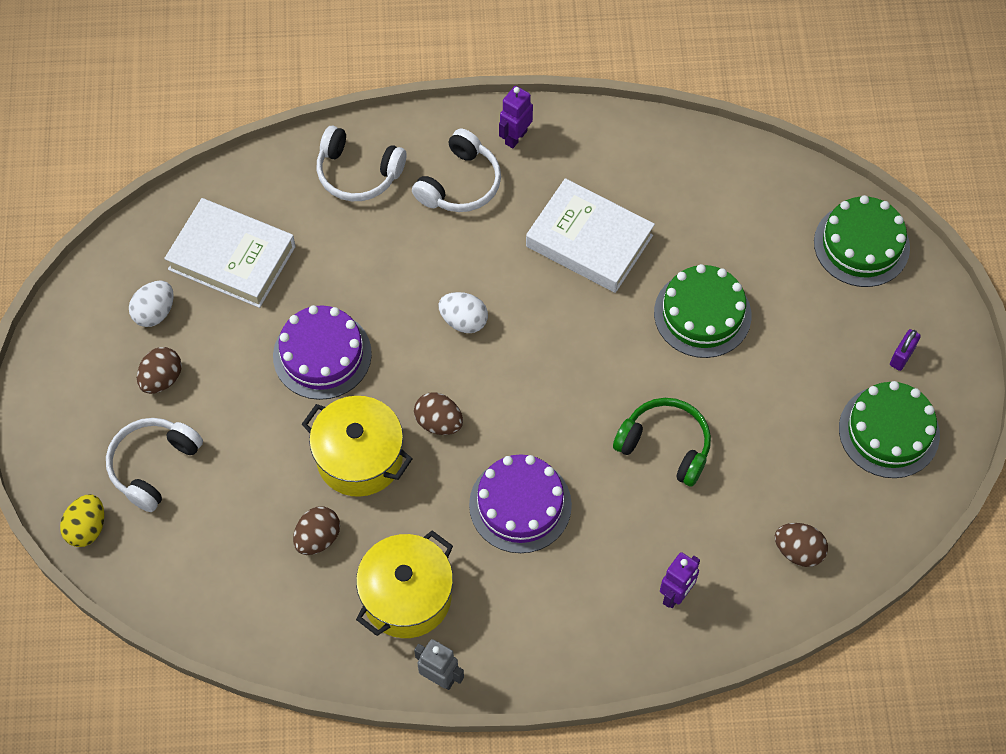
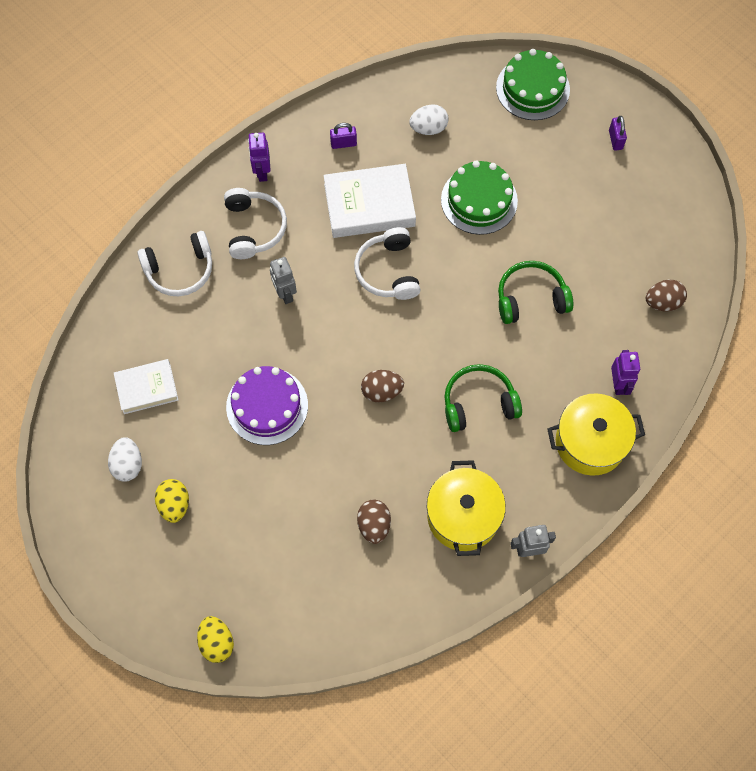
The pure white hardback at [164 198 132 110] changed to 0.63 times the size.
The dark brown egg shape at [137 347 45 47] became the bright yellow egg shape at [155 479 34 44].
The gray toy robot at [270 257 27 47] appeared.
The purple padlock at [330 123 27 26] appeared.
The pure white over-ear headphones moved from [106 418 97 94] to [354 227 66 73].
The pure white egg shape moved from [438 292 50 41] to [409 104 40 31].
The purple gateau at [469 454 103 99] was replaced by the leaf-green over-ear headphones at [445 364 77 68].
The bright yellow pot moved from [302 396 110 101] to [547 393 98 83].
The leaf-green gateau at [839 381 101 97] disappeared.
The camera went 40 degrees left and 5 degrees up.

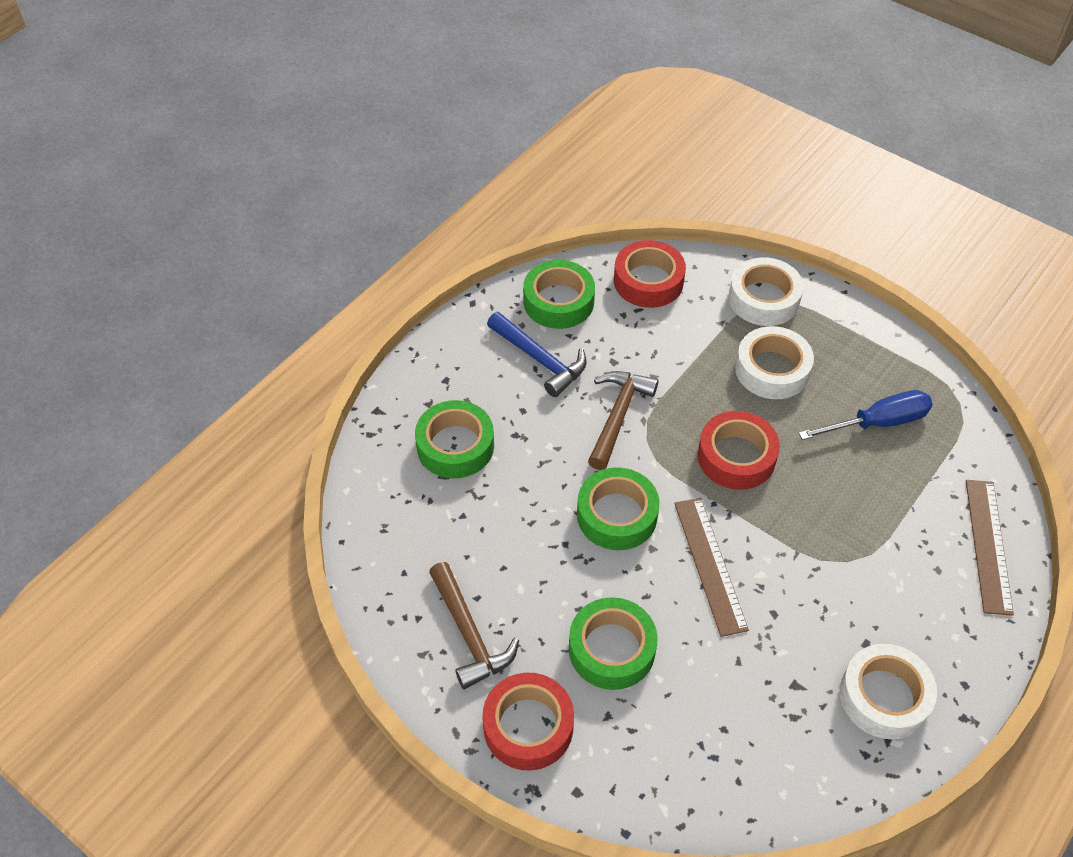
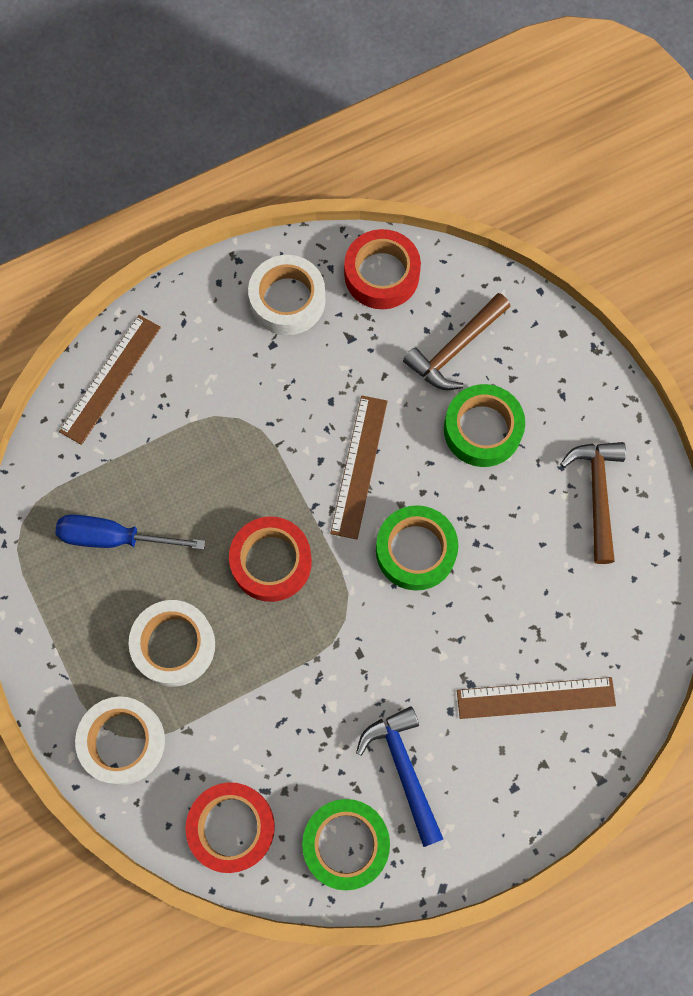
The scarlet sticky tape moved from [482 673 92 98] to [344 229 77 80].
The dark brown hammer moved from [588 371 70 99] to [403 293 107 97].
The leaf-green sticky tape at [415 400 79 79] was replaced by the dark brown straightedge at [457 677 159 42].
The camera went 155 degrees left and 20 degrees up.

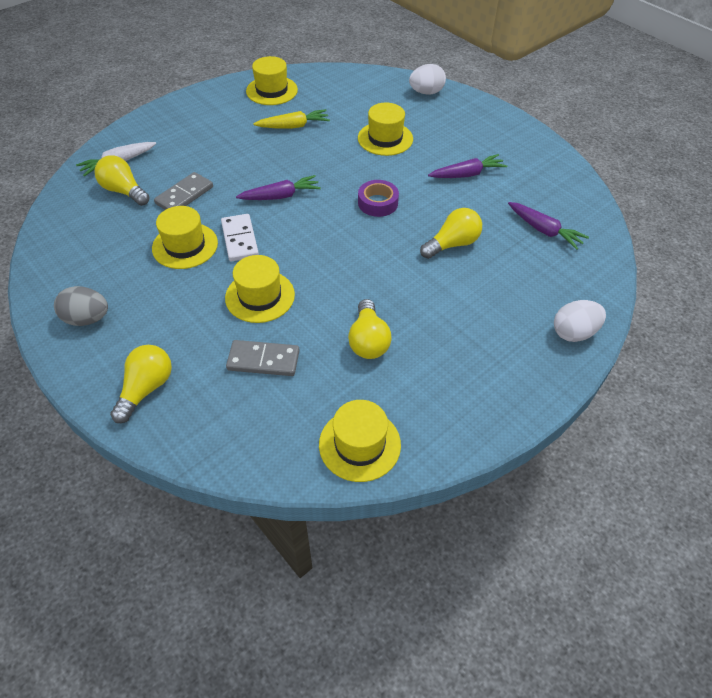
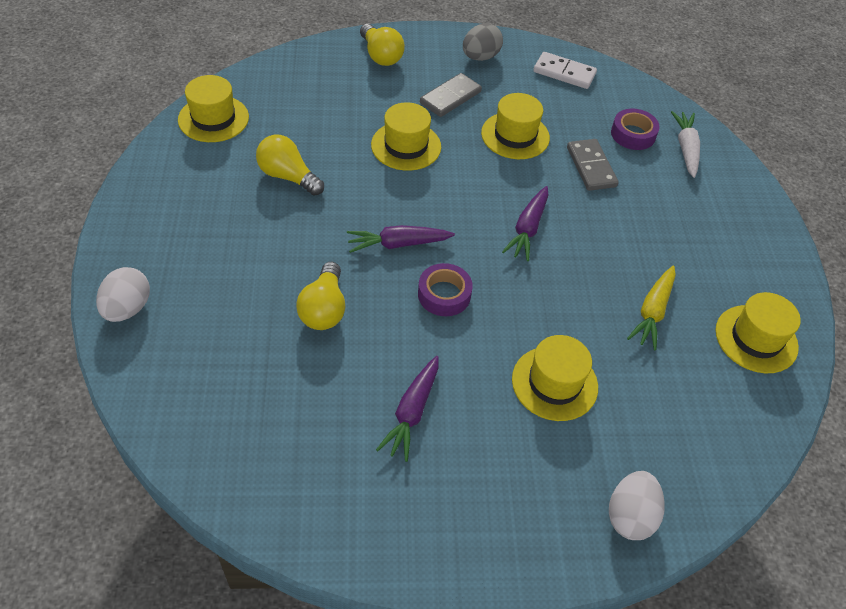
The purple carrot moved from [508 202 81 48] to [347 225 108 28].
The gray domino moved from [226 340 74 36] to [420 73 62 44].
The pure white domino moved from [221 214 38 48] to [533 52 64 37].
The bright yellow lightbulb at [94 156 56 50] was replaced by the purple sticky tape at [611 109 49 41].
The camera went 125 degrees right and 0 degrees up.

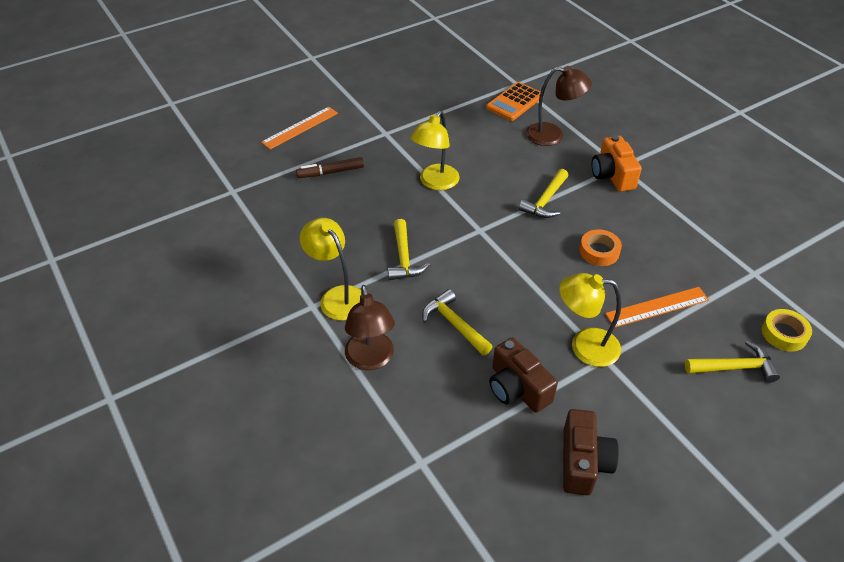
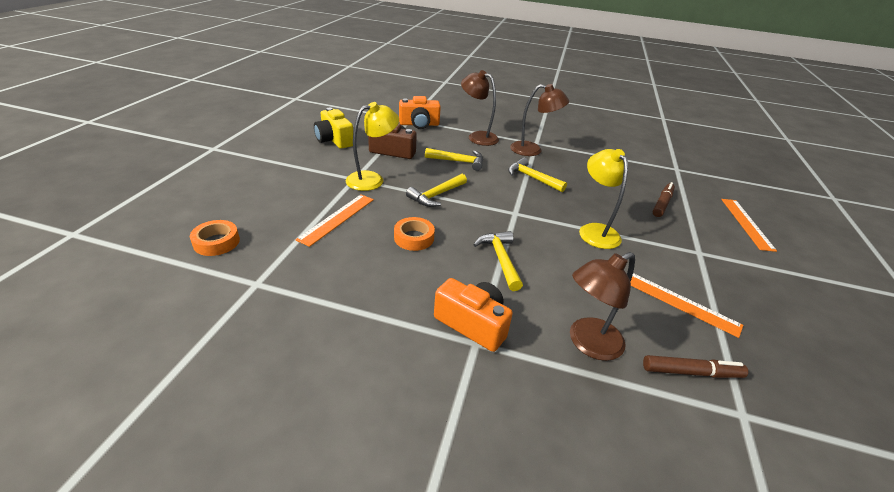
The bright yellow sticky tape at [762 309 50 42] became the bright orange sticky tape at [190 220 50 36].
The dark brown compact camera at [563 409 56 86] became the bright yellow compact camera at [314 108 39 41].
The bright orange compact camera at [399 96 42 33] appeared.
The bright yellow hammer moved from [685 341 95 42] to [406 174 61 33].
The bright yellow lamp at [300 218 61 103] became the dark brown lamp at [510 84 59 72].
The bright orange straightedge at [630 273 113 65] appeared.
The bright orange calculator at [486 82 55 39] was replaced by the dark brown felt pen at [643 355 105 23].
The camera went 135 degrees right and 10 degrees down.

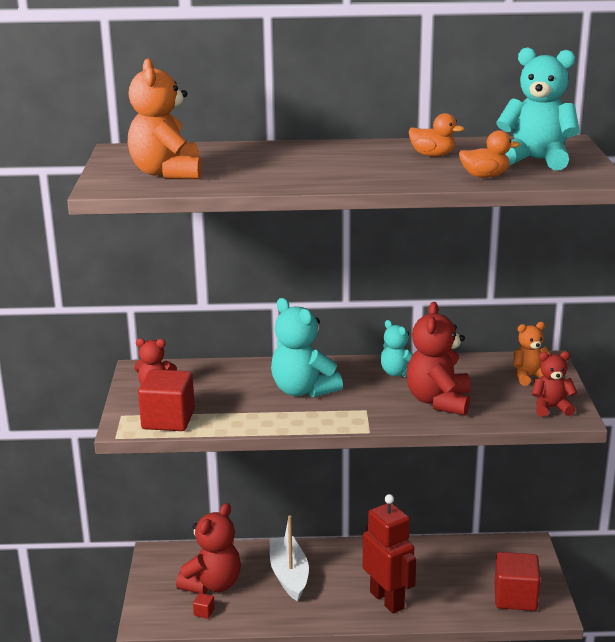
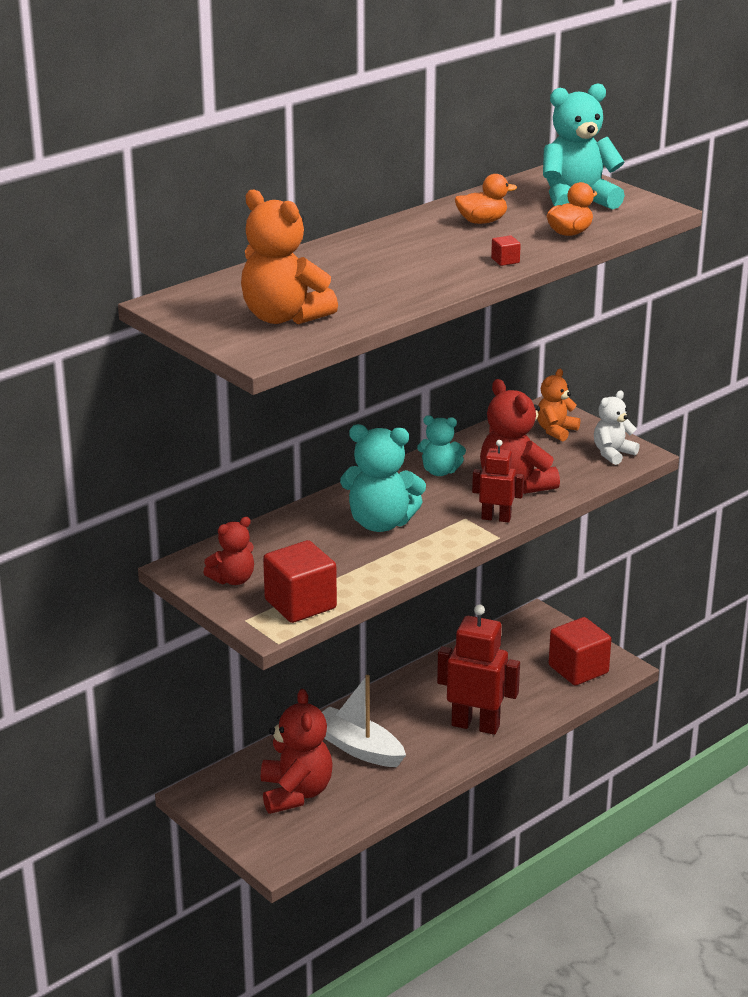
The scarlet toy robot at [472 440 52 83] appeared.
The scarlet block moved from [193 593 22 26] to [491 235 30 31].
The scarlet teddy at [532 351 45 66] became the pure white teddy at [594 390 46 75].
The camera went 40 degrees left and 5 degrees up.

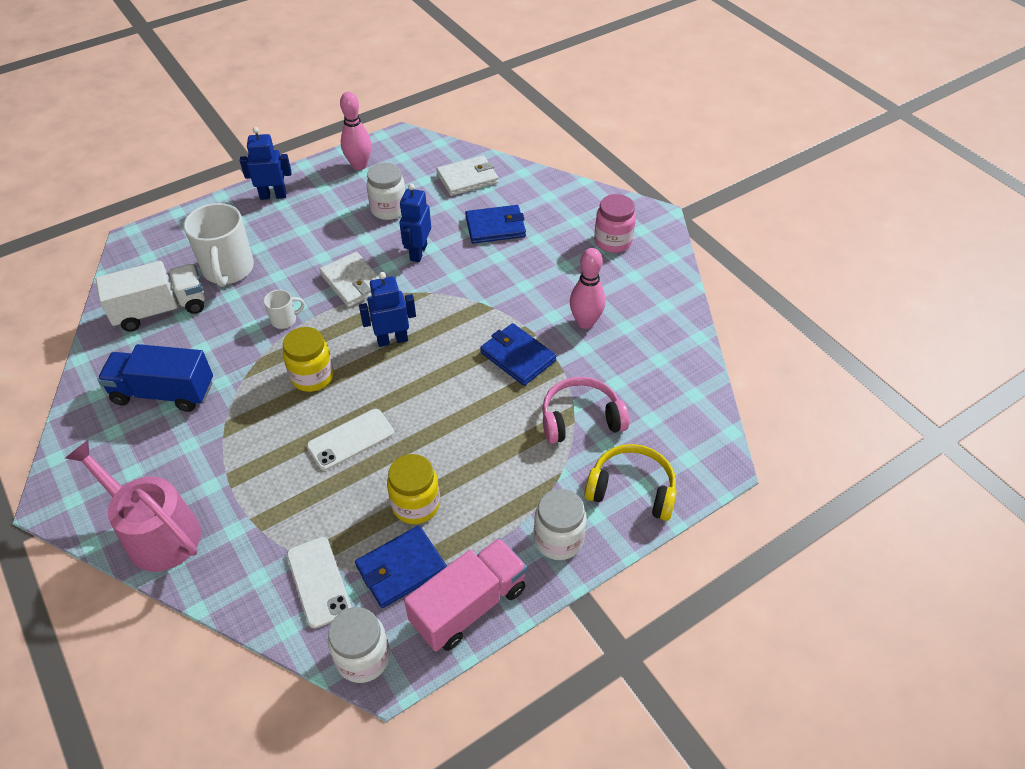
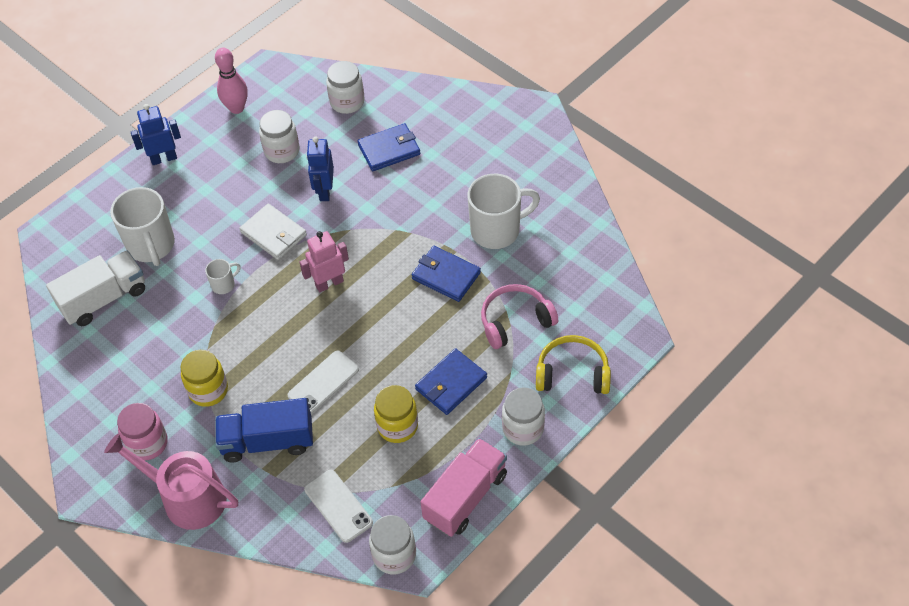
The rose-pink preserve jar moved from [594 194 42 59] to [117 403 51 57].
The bright yellow preserve jar moved from [283 327 51 65] to [181 350 47 57].
The cobalt lorry moved from [97 344 116 68] to [215 398 98 64].
The cobalt toy robot at [359 272 57 75] became the rose-pink toy robot at [299 231 50 61].
The pure white billfold at [437 155 62 41] was replaced by the pure white preserve jar at [326 61 39 53].
The cobalt billfold moved from [355 526 92 82] to [415 348 72 67].
The rose-pink skittle at [570 248 36 81] was replaced by the pure white tea mug at [467 174 73 75].
The camera went 10 degrees left and 5 degrees up.

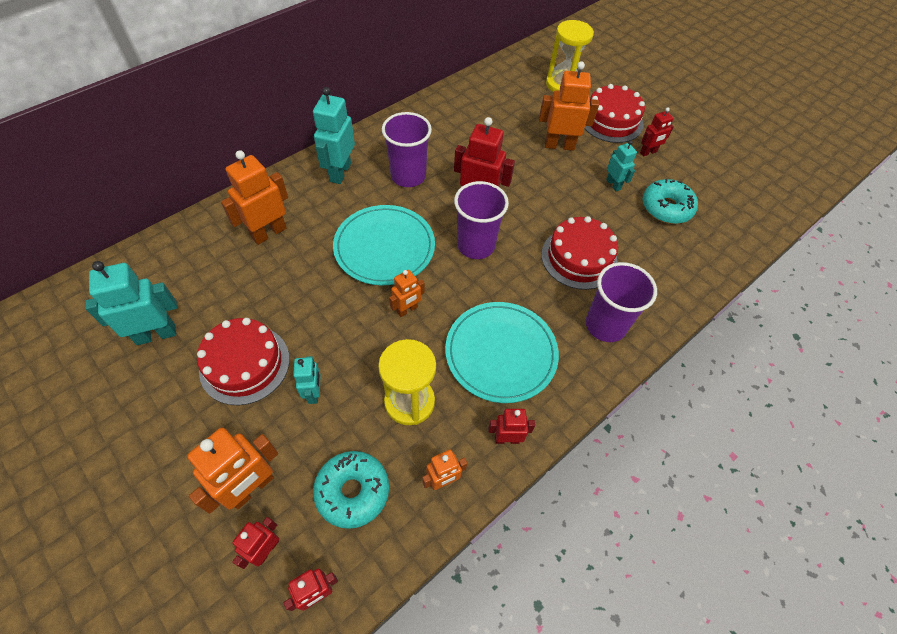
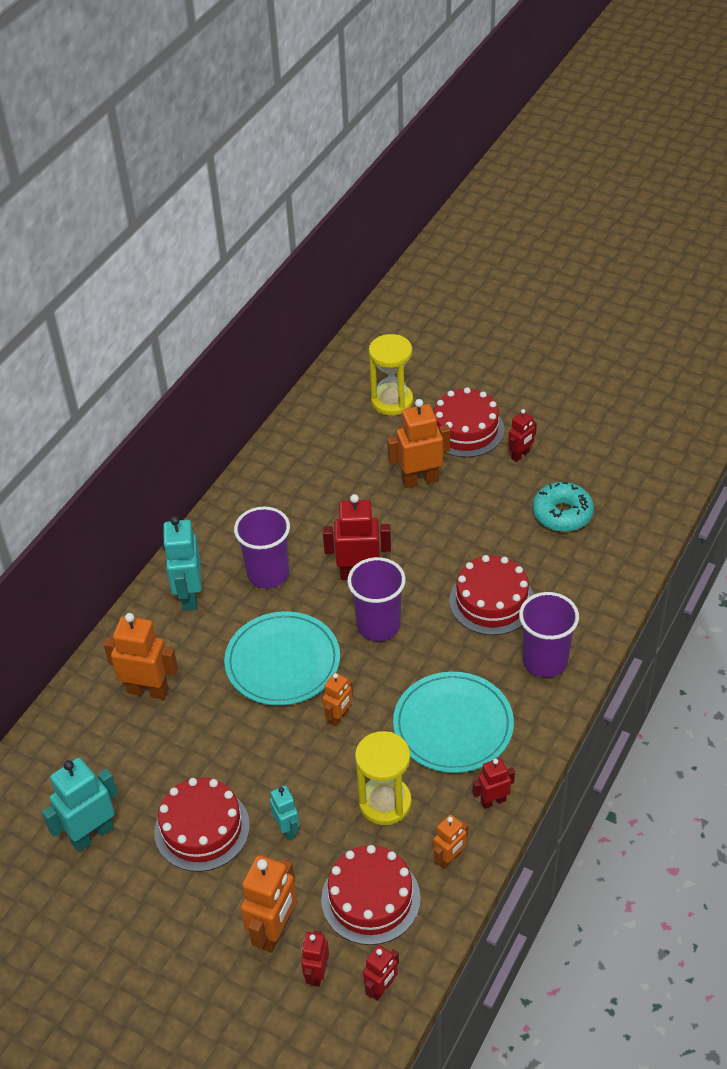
The bright orange toy robot at [221 150 67 95] turned 75 degrees clockwise.
The teal doughnut at [313 451 76 78] was replaced by the scarlet gateau at [321 845 100 100].
The teal toy robot at [606 140 31 51] disappeared.
The camera went 15 degrees left and 10 degrees down.

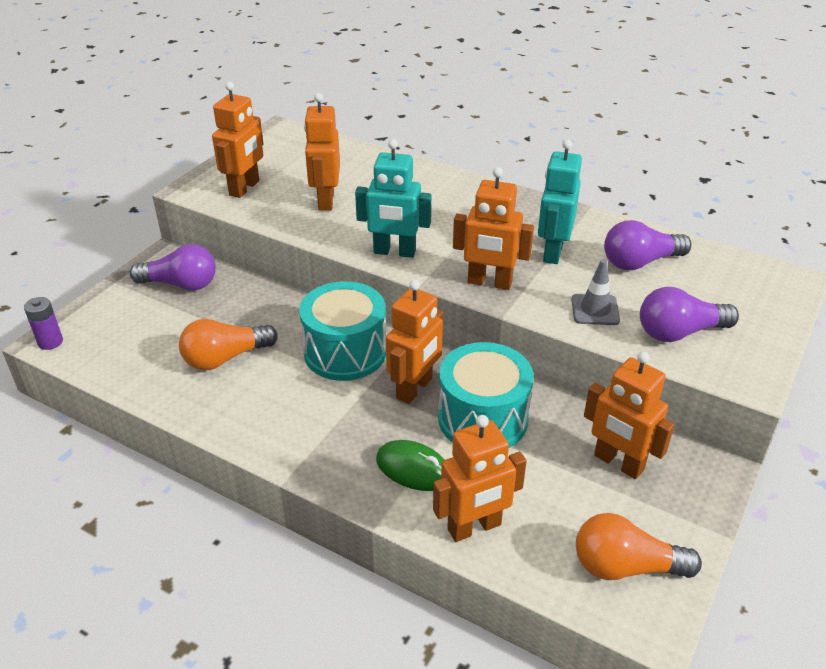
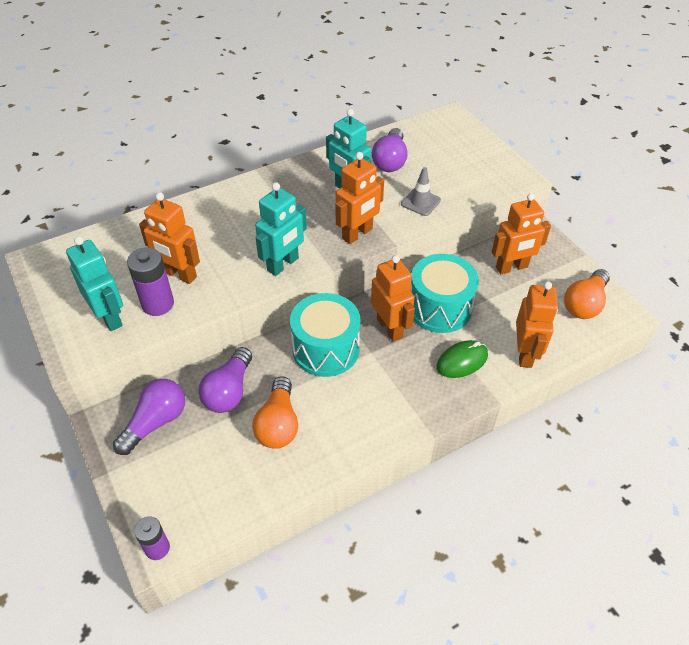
The bright orange toy robot at [212 82 51 116] became the teal toy robot at [66 236 57 95].
The purple AA battery at [127 248 47 68] appeared.
The purple lightbulb moved from [640 287 99 55] to [198 347 54 66].
The camera went 60 degrees left and 10 degrees up.

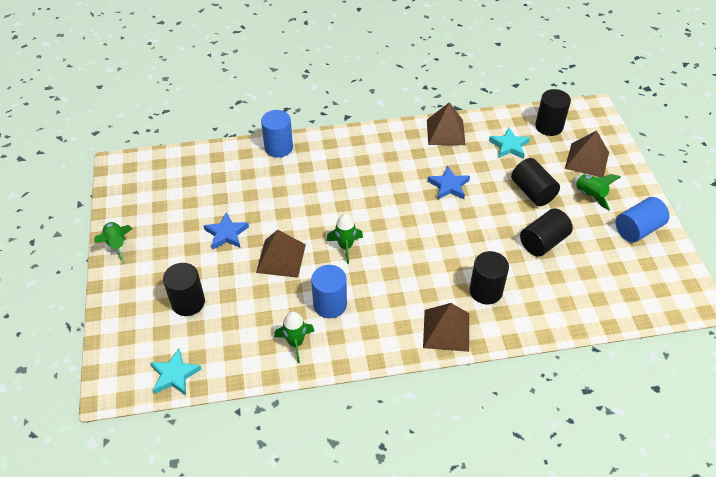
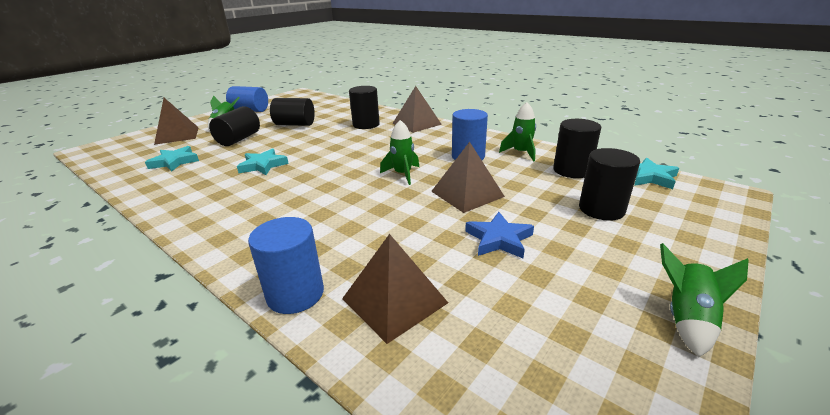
The cobalt star at [427 166 43 33] became the teal star at [237 148 52 27].
The dark brown solid pyramid moved from [427 102 39 43] to [342 234 106 110].
The ebony cylinder shape moved from [535 89 36 47] to [553 119 48 59].
The camera went 130 degrees left and 20 degrees down.

